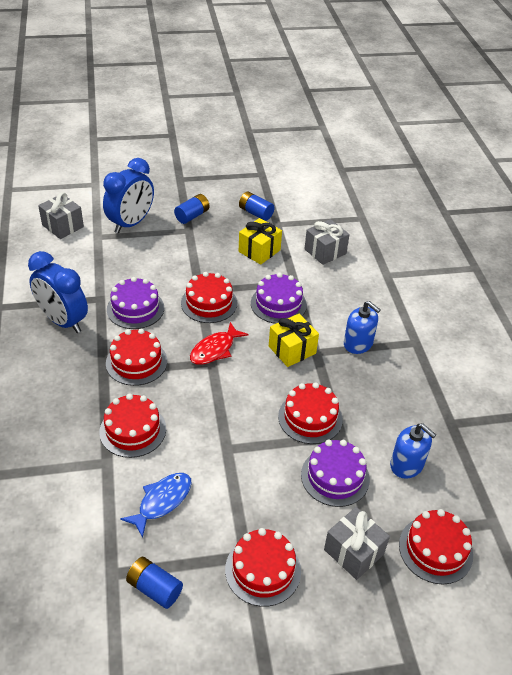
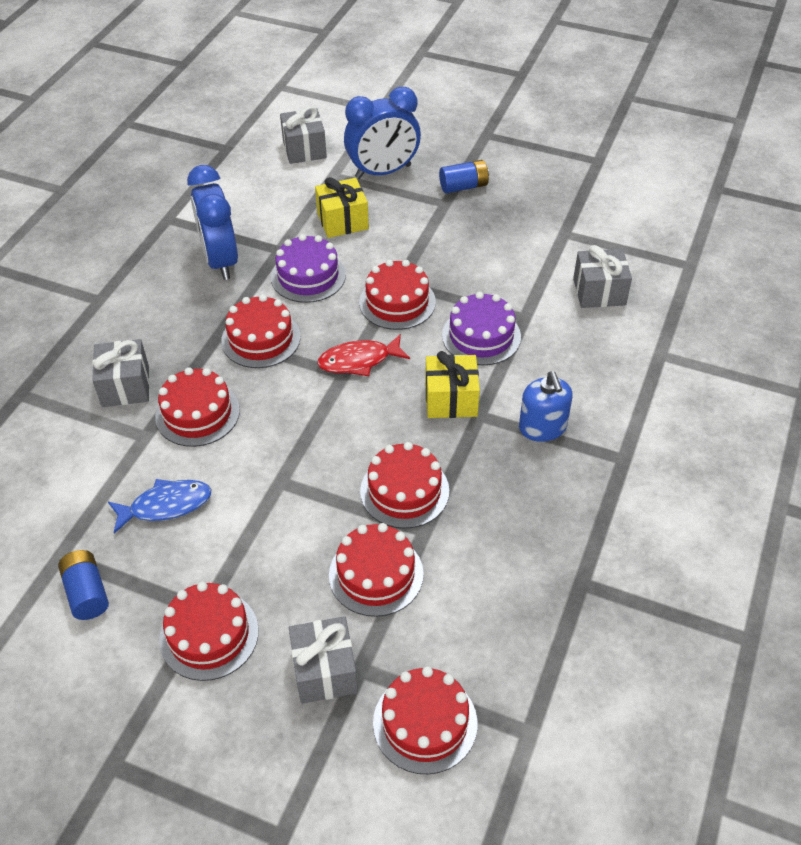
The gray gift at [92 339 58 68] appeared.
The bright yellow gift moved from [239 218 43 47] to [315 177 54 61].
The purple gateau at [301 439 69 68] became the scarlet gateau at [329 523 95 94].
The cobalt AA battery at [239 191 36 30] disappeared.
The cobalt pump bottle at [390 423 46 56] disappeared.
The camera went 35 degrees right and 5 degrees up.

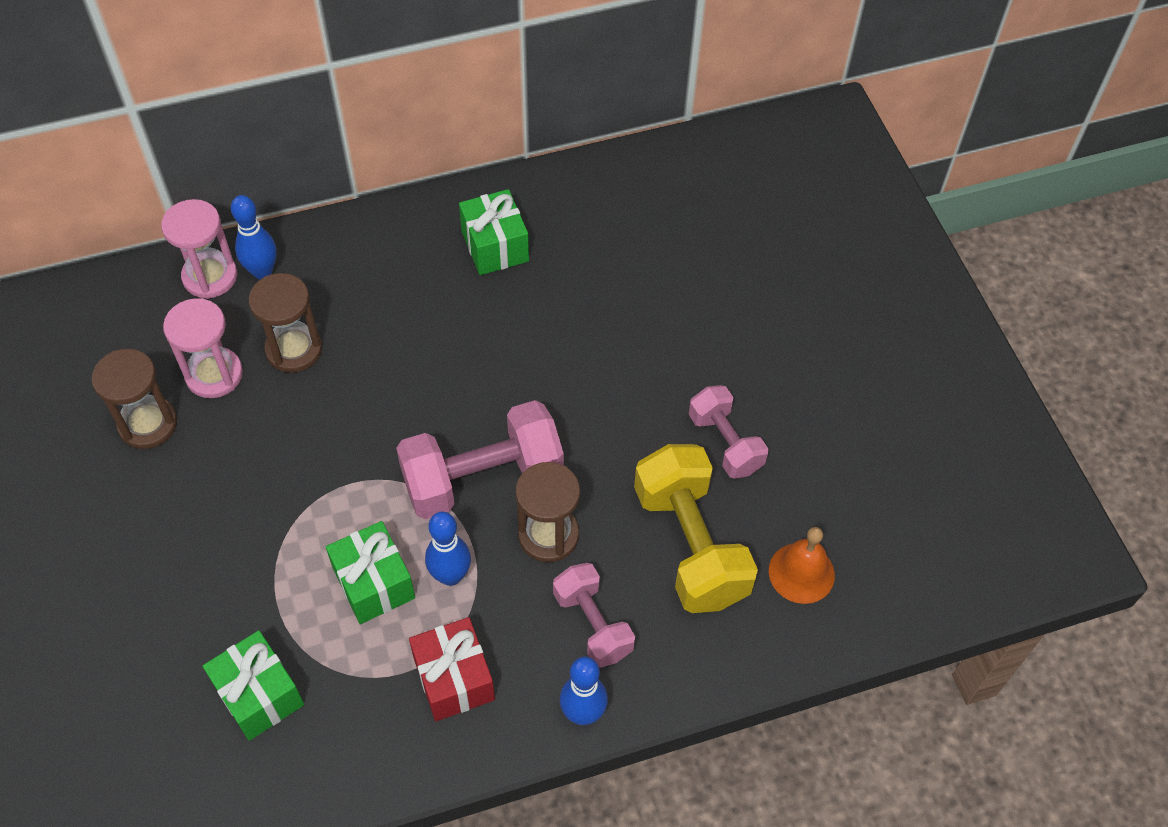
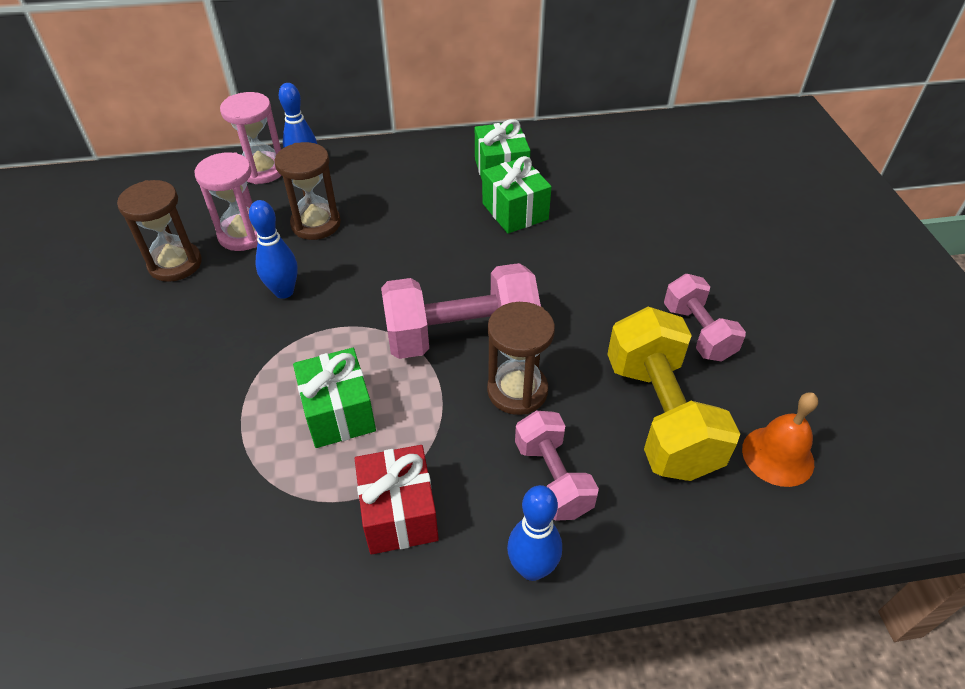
The cobalt skittle moved from [425 512 46 74] to [249 200 49 99].
The leaf-green gift moved from [203 630 101 111] to [482 156 70 78].
The camera went 10 degrees right and 10 degrees down.

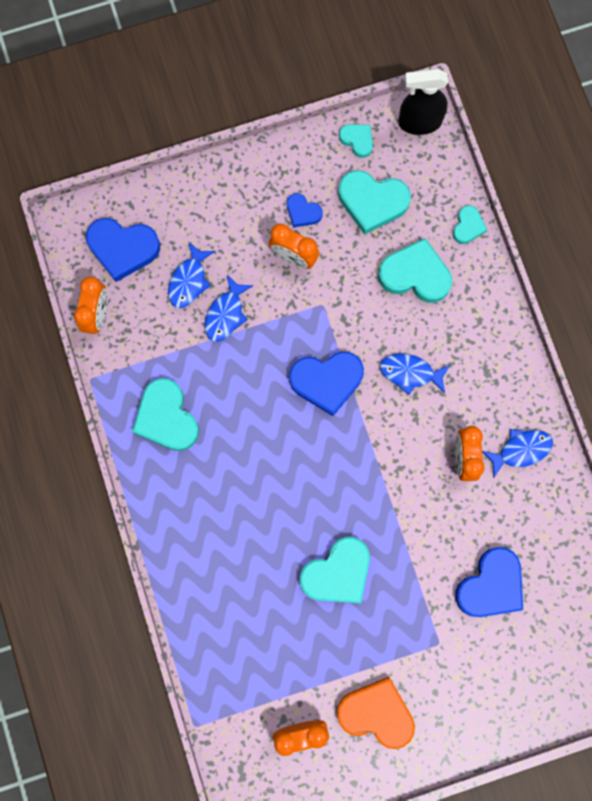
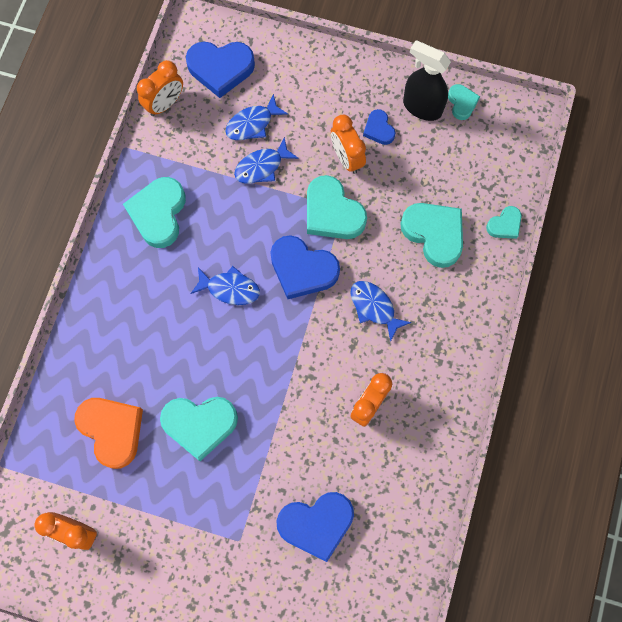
The bright orange love heart moved from [337 677 78 72] to [74 398 69 71].
The cobalt love heart at [86 218 74 64] turned 45 degrees counterclockwise.
The cobalt toy fish moved from [482 429 71 49] to [190 266 70 39].
The teal love heart moved from [338 170 73 65] to [307 175 60 64].
The ebony spray cleaner moved from [398 69 50 66] to [403 40 48 81].
The camera went 35 degrees right and 5 degrees down.

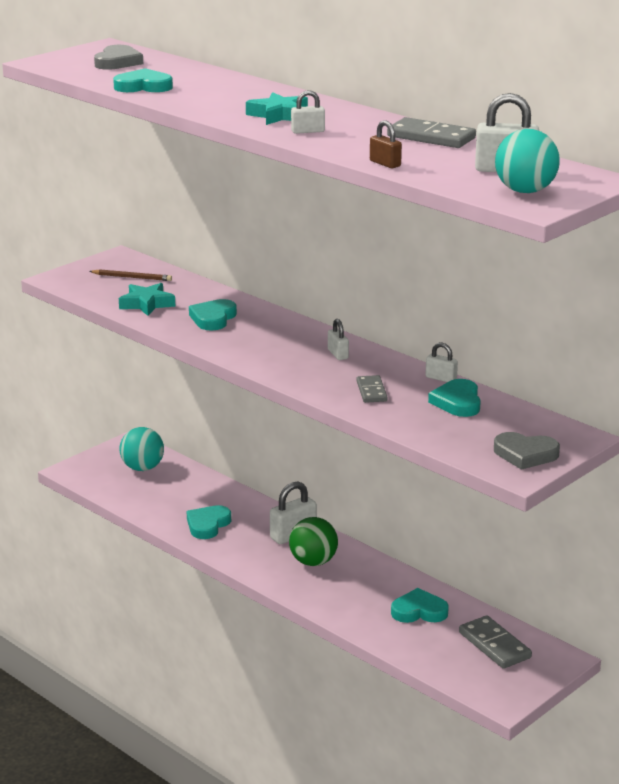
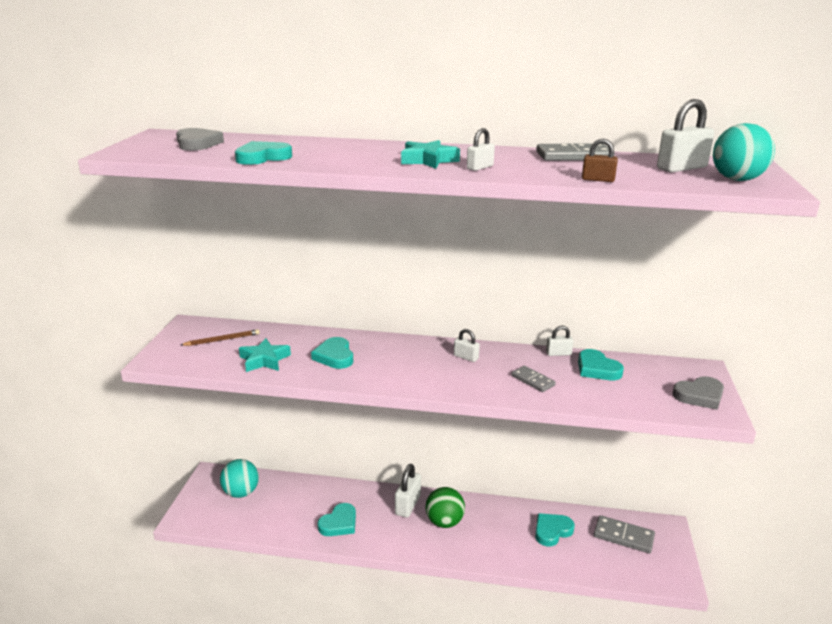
The teal love heart at [187 505 44 34] turned 135 degrees counterclockwise.
The camera went 35 degrees left and 0 degrees up.

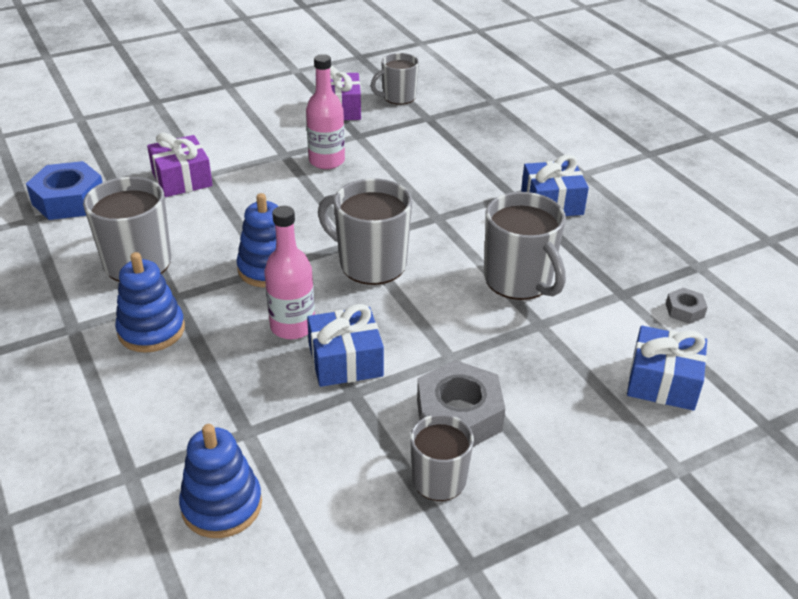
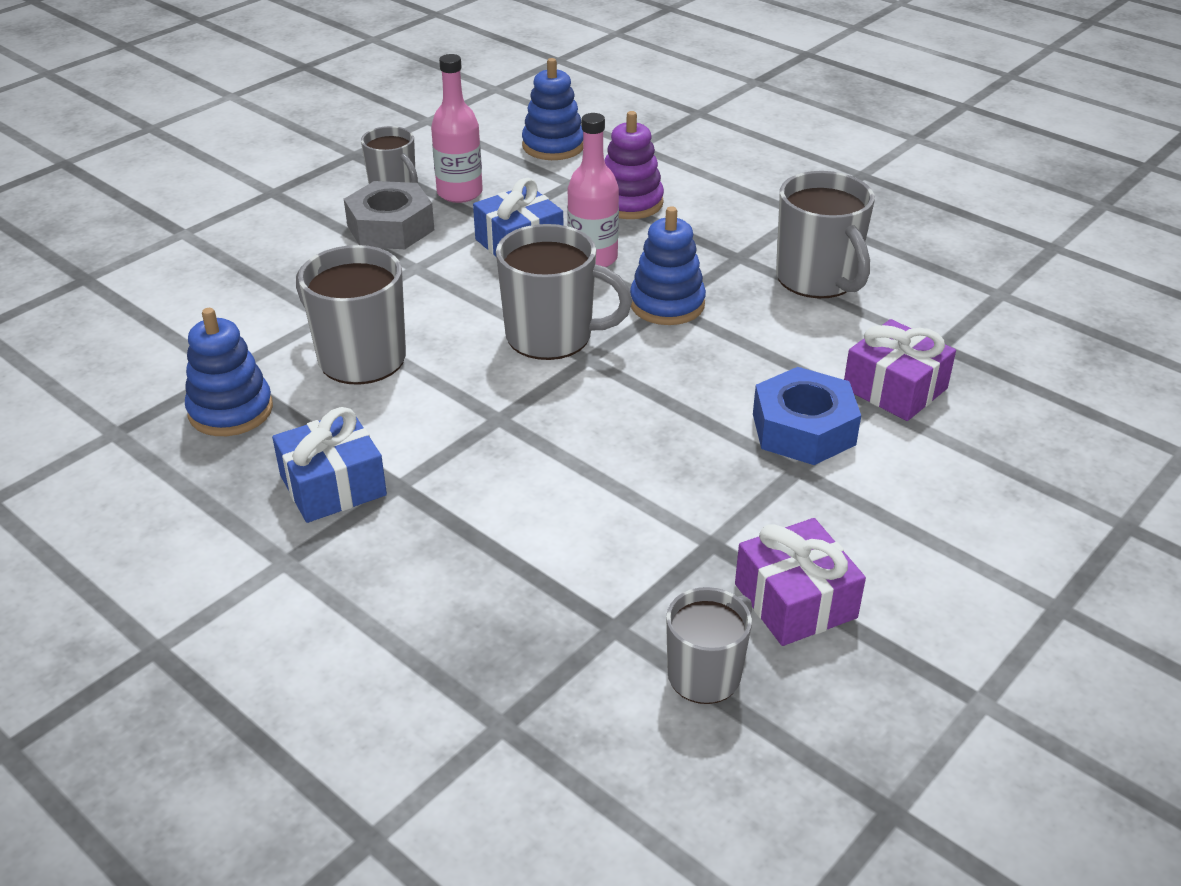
The cobalt stacking rings moved from [115 252 70 101] to [185 308 88 128].
The rose-pink bottle moved from [306 54 39 115] to [431 54 52 149].
The purple stacking rings at [604 111 60 108] appeared.
The cobalt nut moved from [26 161 77 59] to [753 367 108 98].
The cobalt gift at [627 326 80 84] disappeared.
The gray nut at [666 288 41 36] disappeared.
The camera went 160 degrees right and 0 degrees up.

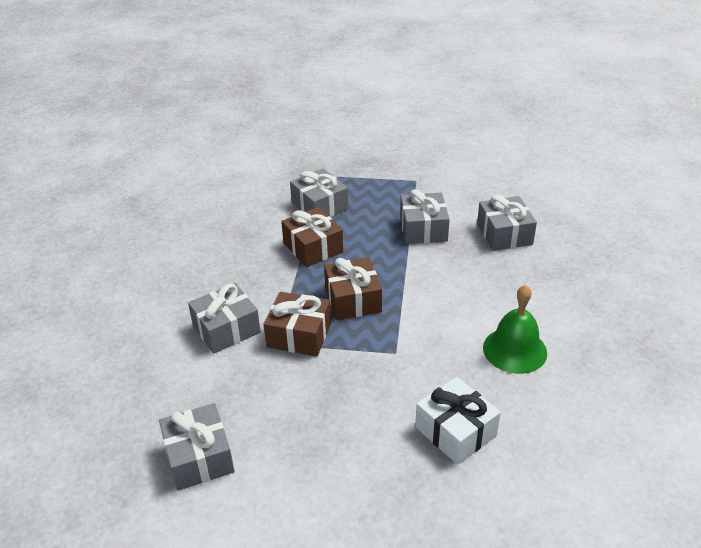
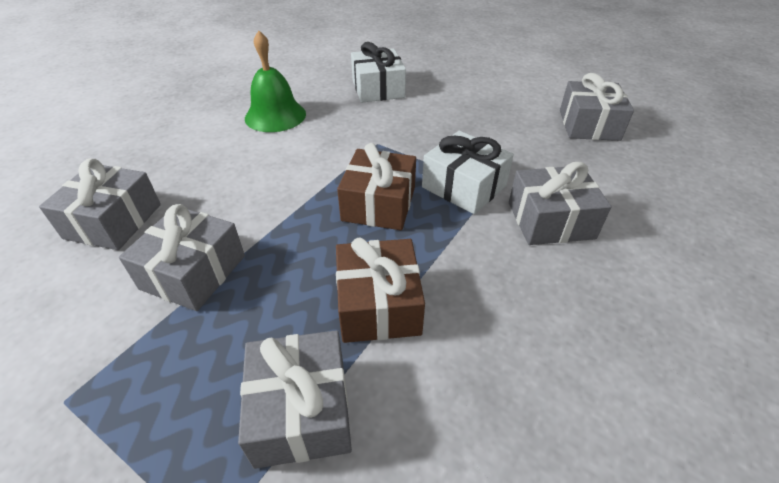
The dark brown gift at [263 292 68 64] became the pure white gift at [422 131 92 83].
The camera went 155 degrees left and 5 degrees up.

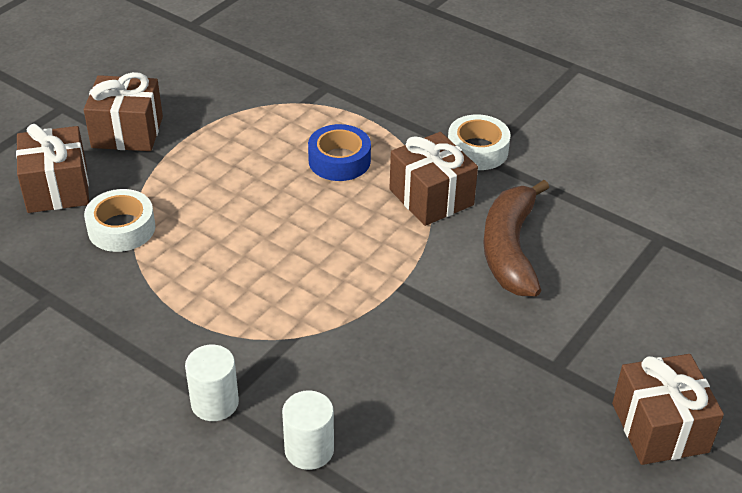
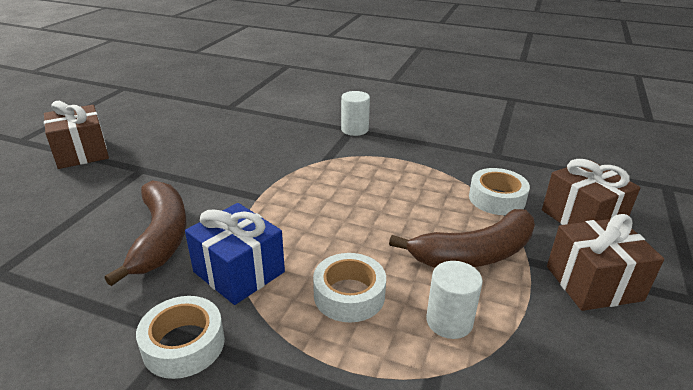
The dark brown gift at [389 132 89 94] became the cobalt gift at [185 203 100 102].
The cobalt sticky tape at [308 124 63 57] became the pure white sticky tape at [313 253 73 69].
The dark brown banana fruit at [389 209 146 58] appeared.
The pure white cylinder shape moved from [282 390 52 80] to [426 261 57 78].
The camera went 165 degrees right and 10 degrees down.

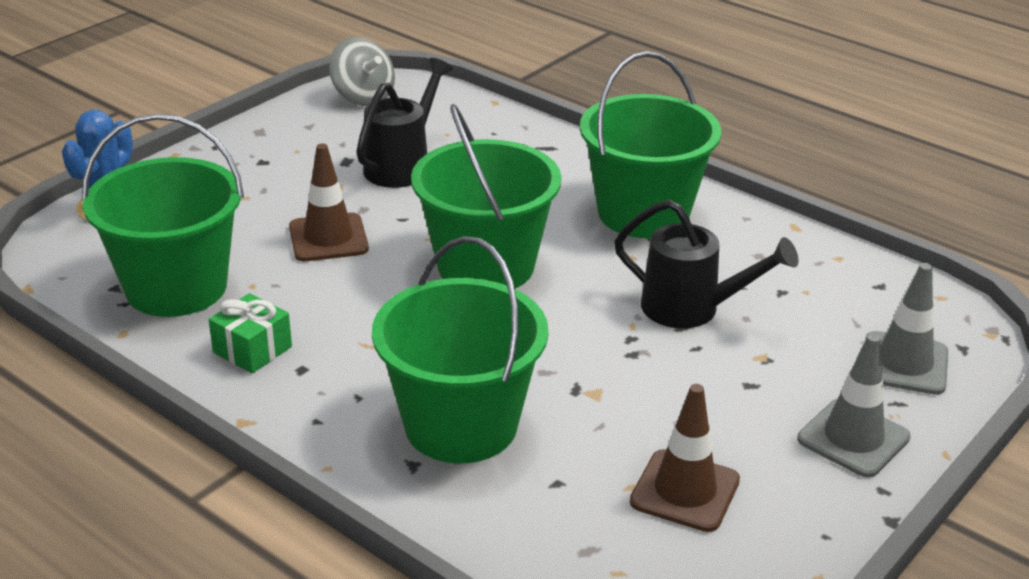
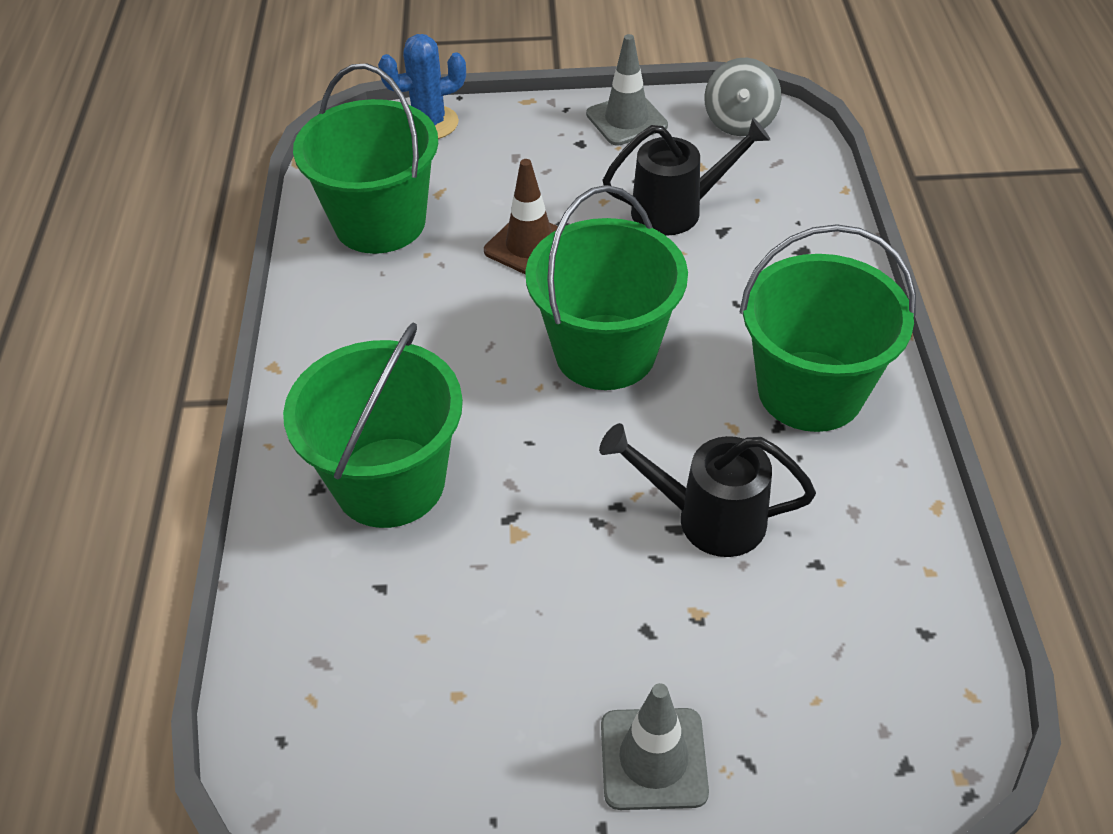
The gray road cone moved from [865 263 83 132] to [586 34 82 112].
The ebony watering can at [614 199 184 129] turned 120 degrees clockwise.
The leaf-green gift at [208 293 84 80] disappeared.
The dark brown road cone at [630 384 110 148] disappeared.
The camera went 50 degrees right and 15 degrees up.

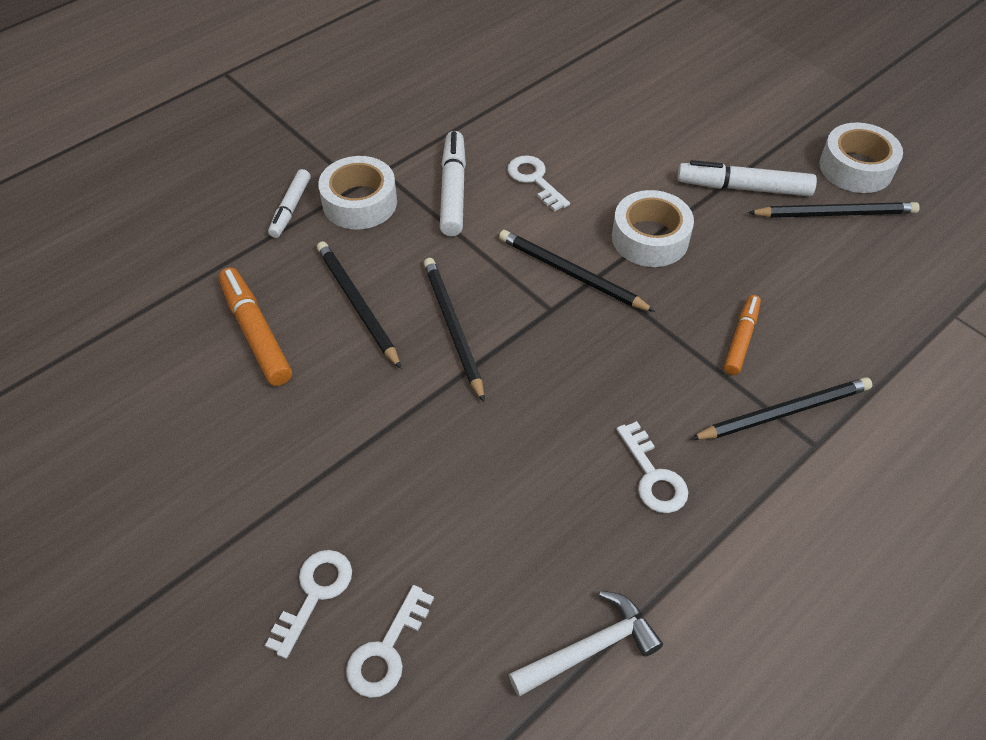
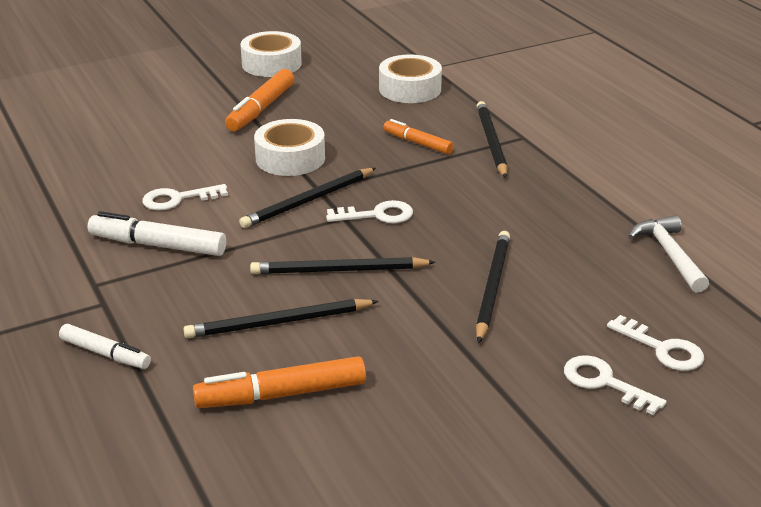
The pure white felt pen at [677 160 140 36] became the bright orange felt pen at [225 69 69 62].
The pure white door key moved from [616 421 72 92] to [326 200 87 23].
The pure white sticky tape moved from [318 156 79 74] to [379 54 63 49].
The ebony lead pencil moved from [748 202 172 16] to [476 231 34 112].
The camera went 75 degrees left and 20 degrees down.

